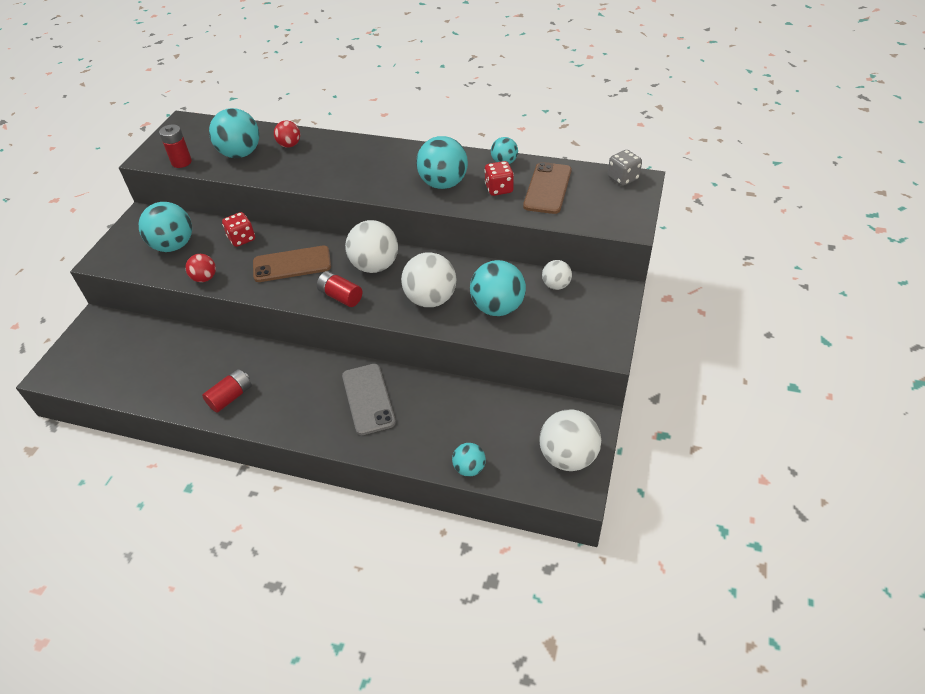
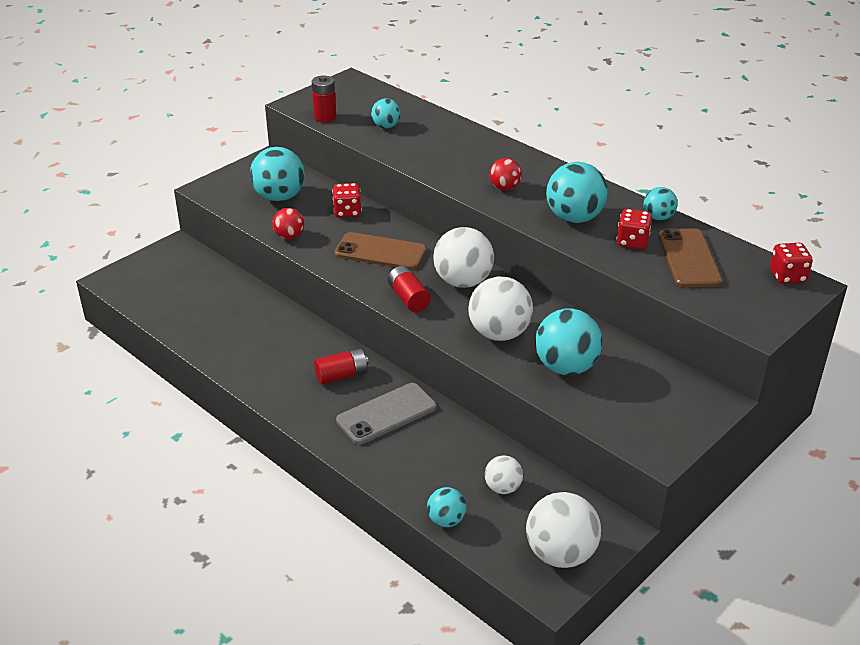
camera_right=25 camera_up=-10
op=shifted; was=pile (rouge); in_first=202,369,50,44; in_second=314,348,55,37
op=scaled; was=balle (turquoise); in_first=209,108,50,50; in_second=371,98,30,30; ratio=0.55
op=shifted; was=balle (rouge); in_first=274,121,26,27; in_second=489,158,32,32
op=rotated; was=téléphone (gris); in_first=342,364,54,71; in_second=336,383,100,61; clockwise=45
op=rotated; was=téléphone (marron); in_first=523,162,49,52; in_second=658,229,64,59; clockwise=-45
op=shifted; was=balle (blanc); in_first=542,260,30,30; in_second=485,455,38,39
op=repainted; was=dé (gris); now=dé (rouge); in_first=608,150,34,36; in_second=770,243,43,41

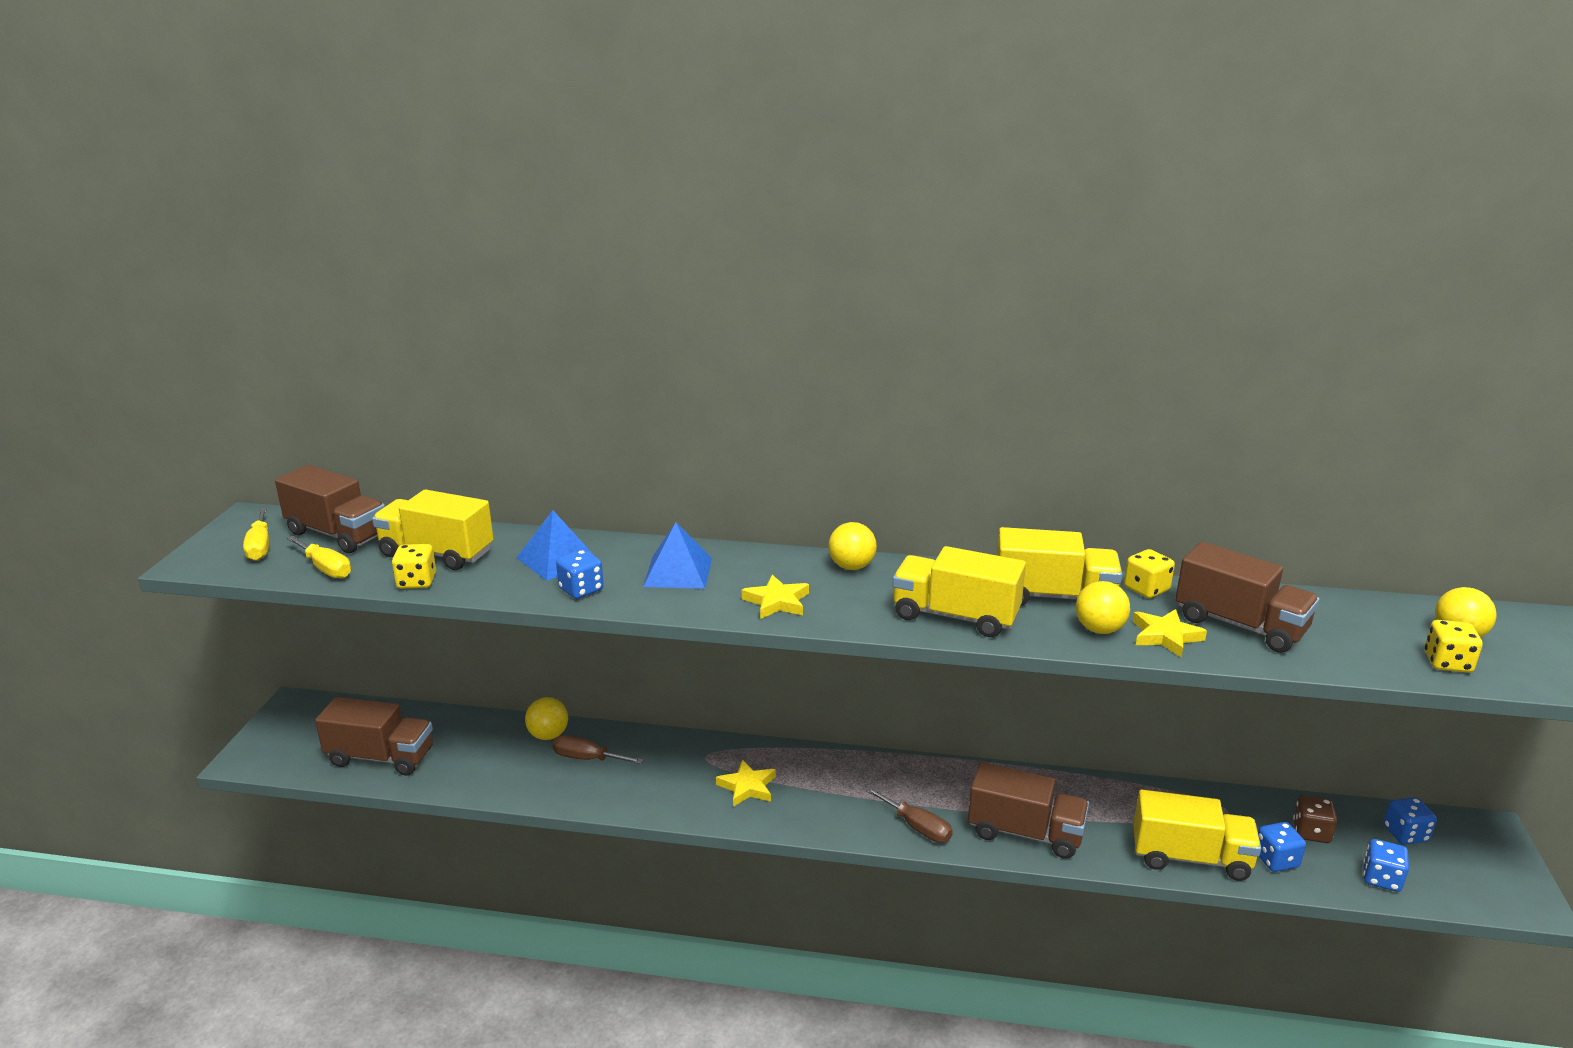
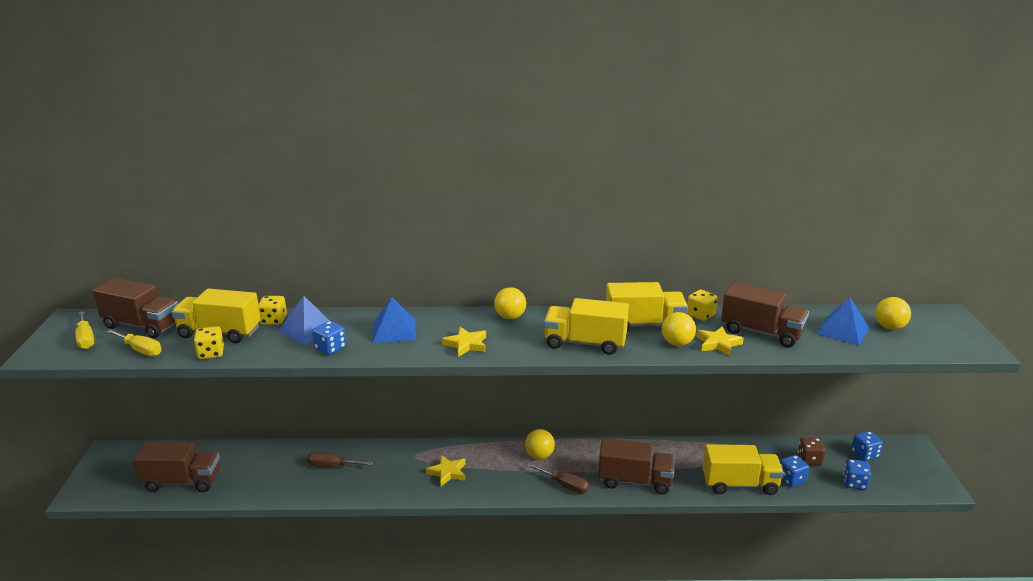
camera_right=-10 camera_up=0
op=shifted; was=balle (jaune); in_first=525,697,43,43; in_second=525,429,30,30
op=shifted; was=dé (jaune); in_first=1424,620,59,52; in_second=258,296,29,29
op=new; now=pyramide (bleu); in_second=816,297,53,49

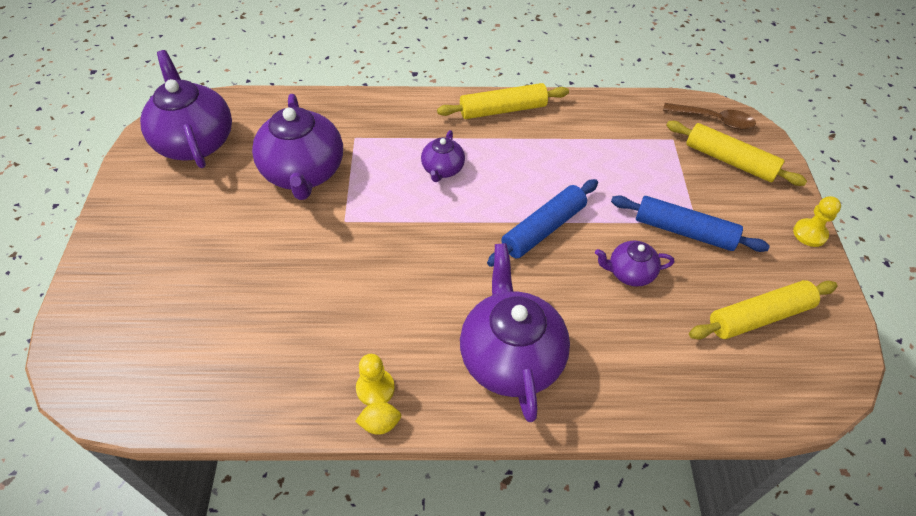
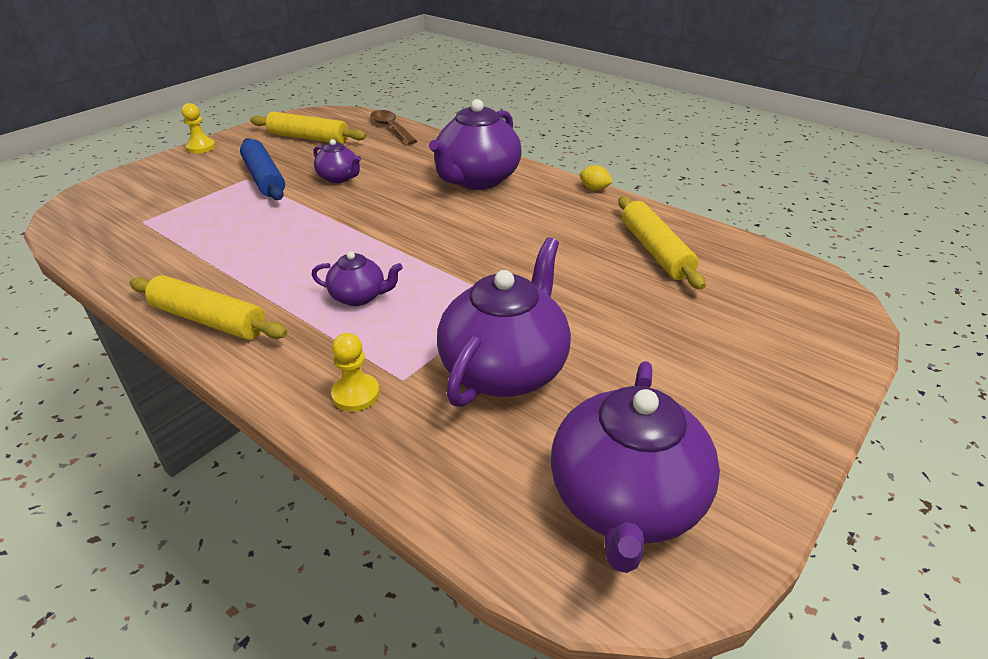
camera_right=-140 camera_up=-15
op=shifted; was=pion (jaune); in_first=356,354,39,51; in_second=331,333,49,79
op=rotated; was=théière (violet); in_first=421,130,44,52; in_second=312,251,91,55; clockwise=45
op=gone; was=rouleau à pâtisserie (bleu); in_first=487,179,111,88
op=shifted; was=cuillère (marron); in_first=663,103,93,27; in_second=371,110,46,34
op=shifted; was=rouleau à pâtisserie (jaune); in_first=666,121,141,65; in_second=618,196,88,93

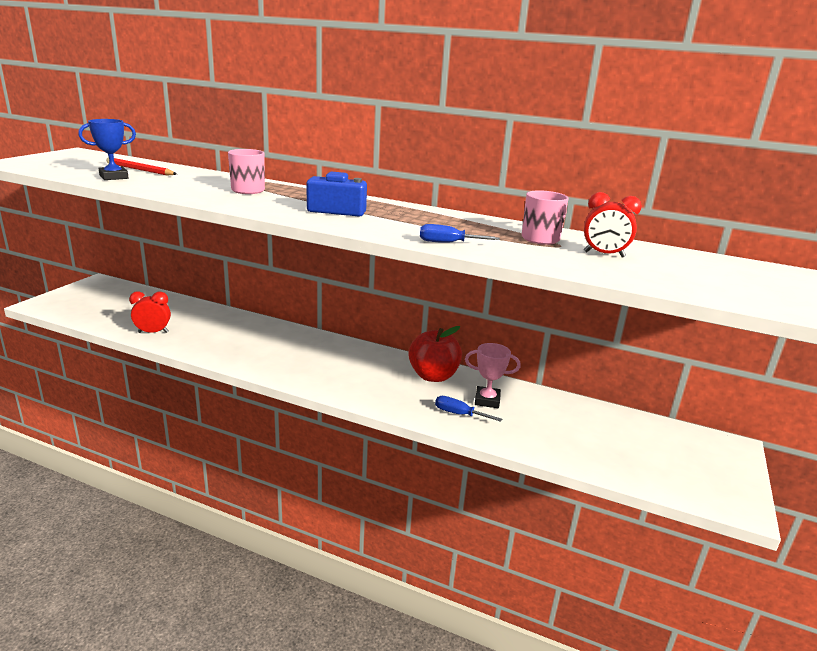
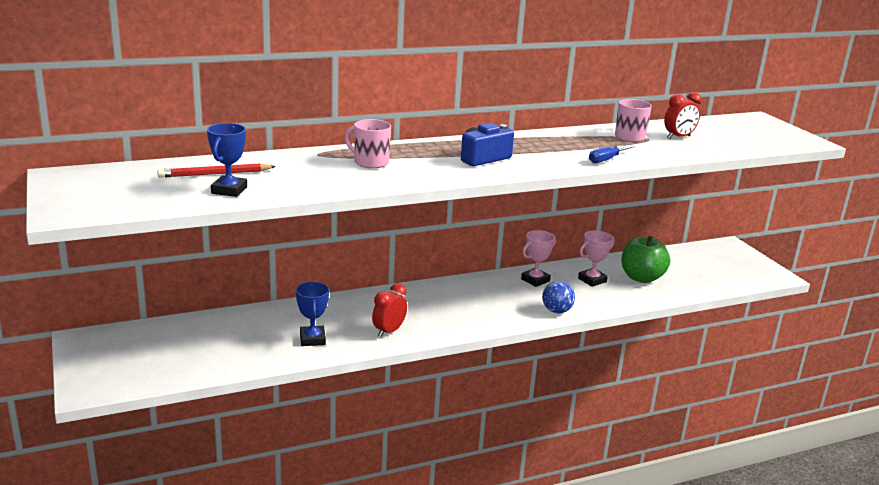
camera_right=-45 camera_up=0
op=shifted; was=réveil (rouge); in_first=129,291,42,42; in_second=372,283,35,55
op=swapped; was=pomme (rouge); now=trophée (rose); in_first=408,326,54,56; in_second=521,230,35,57
op=gone; was=tournevis (bleu); in_first=435,396,67,26
op=new; now=trophée (bleu); in_second=296,282,33,64
op=new; now=balle (bleu); in_second=542,281,33,32
op=new; now=pomme (vert); in_second=621,236,49,47

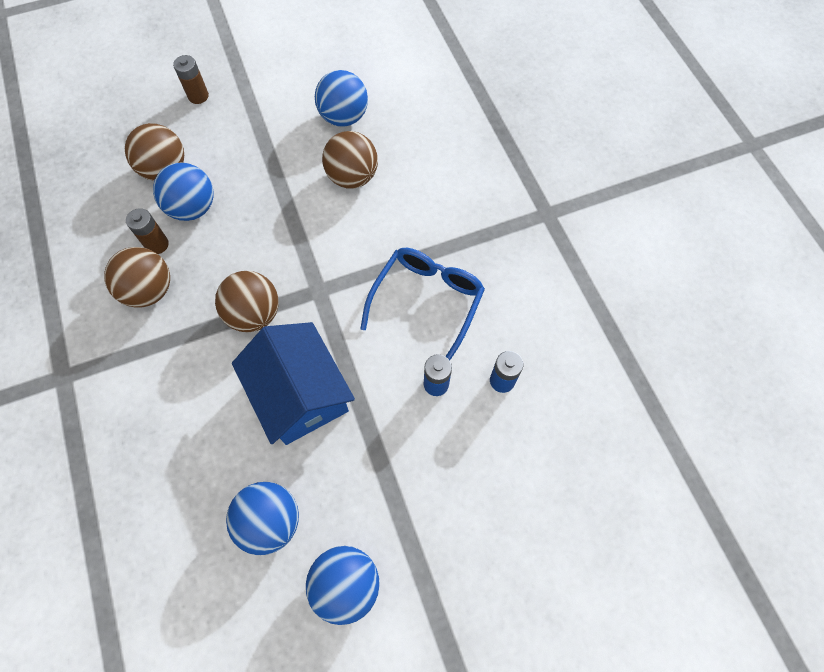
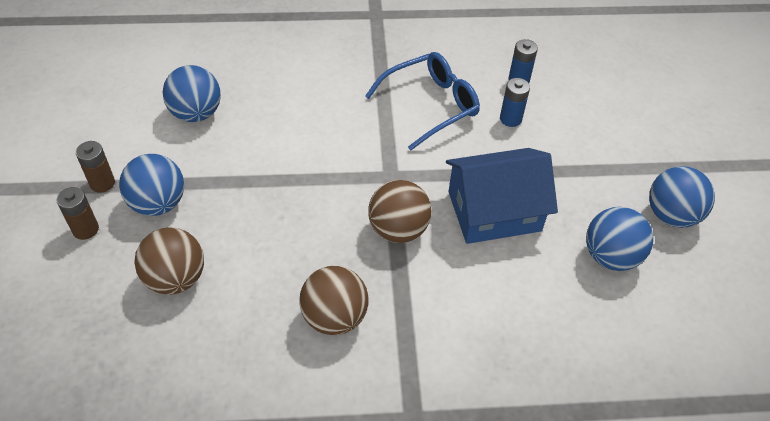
camera_right=-75 camera_up=-15
op=shifted; was=pile (marron); in_first=126,208,43,46; in_second=76,141,39,52
op=shifted; was=balle (bleu); in_first=153,162,60,59; in_second=119,154,65,62
op=gone; was=balle (marron); in_first=322,131,56,57
op=rotated; was=lunettes (bleu); in_first=360,248,125,112; in_second=365,52,115,98; clockwise=105

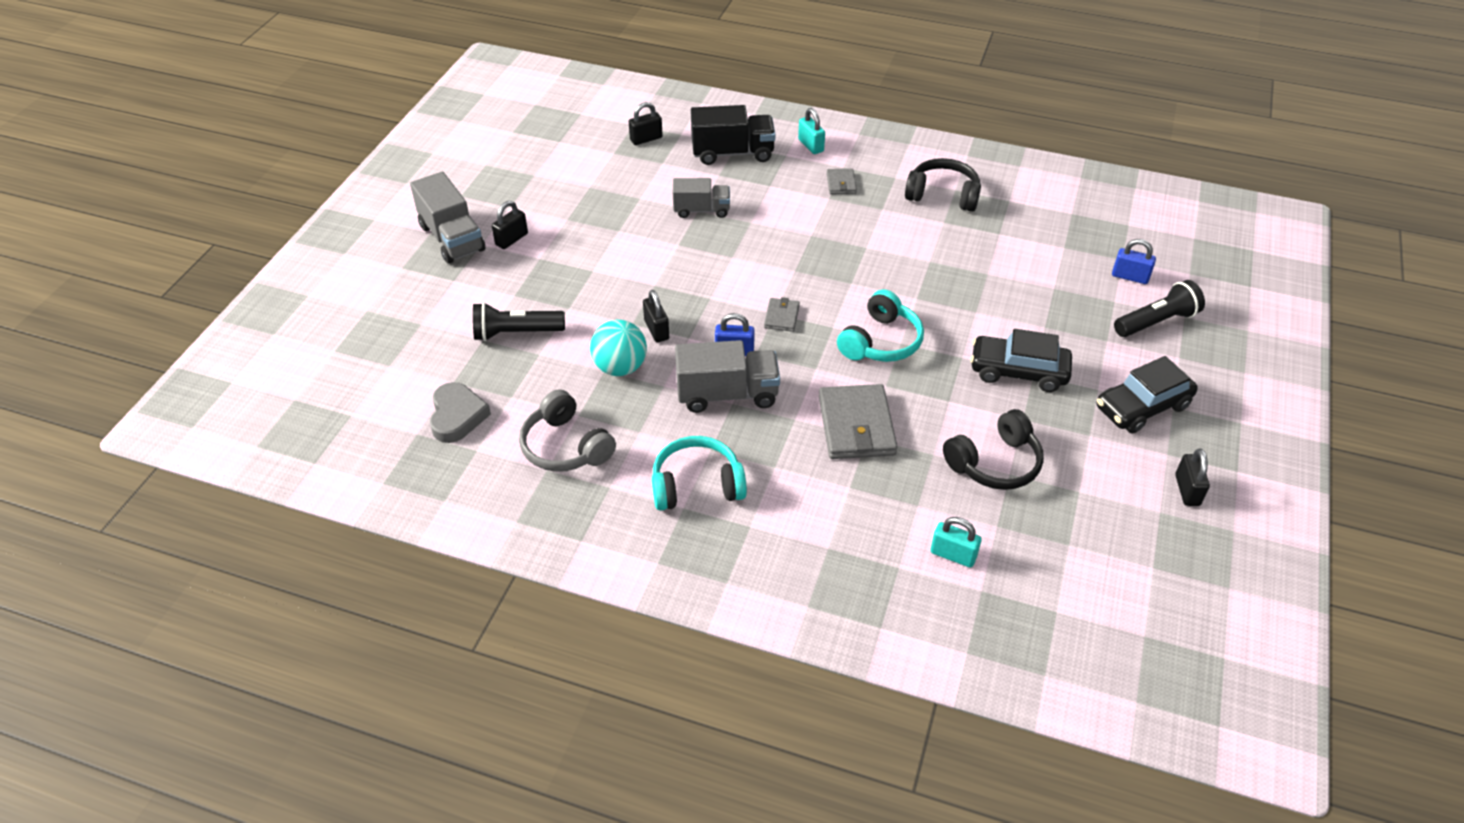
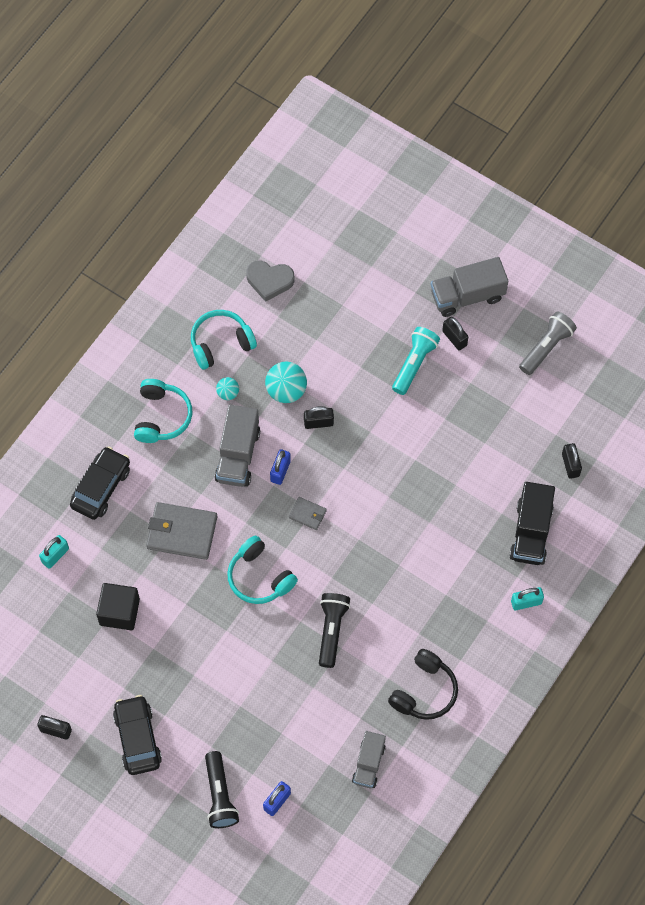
camera_right=105 camera_up=20
op=shifted; was=lampe de poche (noir); in_first=473,302,92,39; in_second=319,593,31,75
op=repainted; was=casque audio (gris); now=casque audio (turquoise); in_first=519,389,97,83; in_second=191,310,66,60
op=shifted; was=camion (gris); in_first=673,178,57,40; in_second=352,731,34,57
op=gone; was=portefeuille (gris); in_first=827,169,30,25
op=swapped; was=casque audio (noir); now=cube (noir); in_first=943,409,101,81; in_second=96,583,44,48
op=shifted; was=voiture (noir); in_first=970,329,102,63; in_second=70,446,60,74
op=new; now=balle (turquoise); in_second=216,377,23,23
op=new; now=lampe de poche (turquoise); in_second=392,327,48,68
op=new; now=lampe de poche (gris); in_second=519,311,58,64

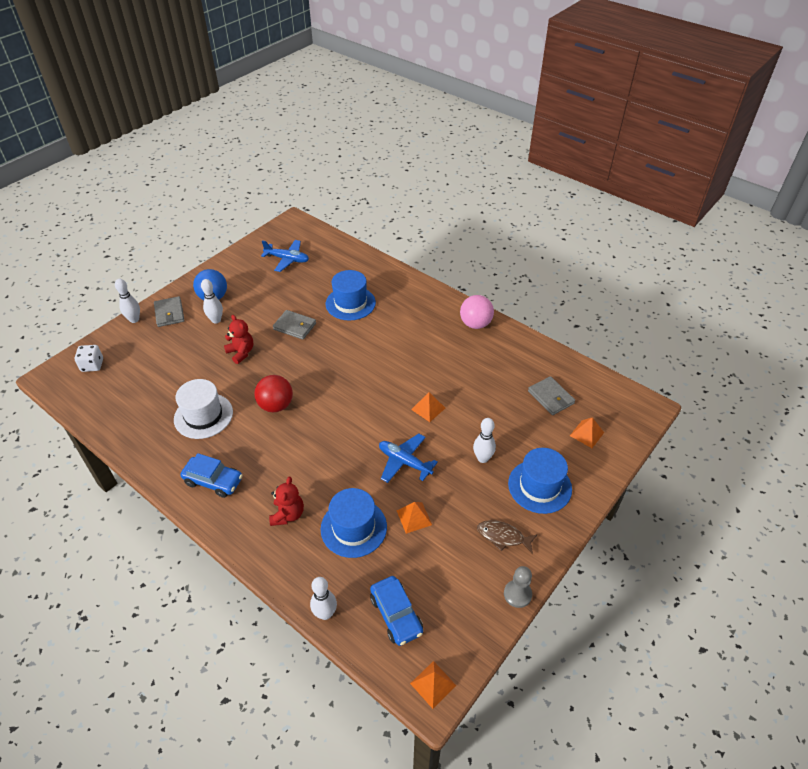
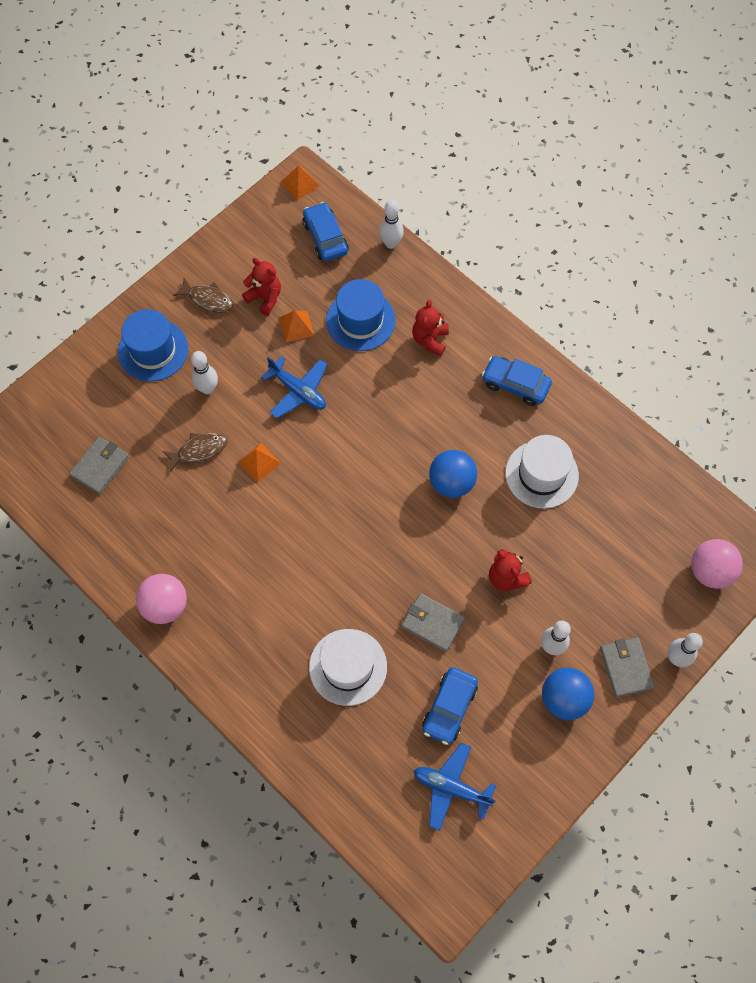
camera_right=-175 camera_up=20
op=swapped; was=dé (blanc); now=balle (rose); in_first=75,345,28,27; in_second=691,539,52,50
op=repainted; was=balle (rouge); now=balle (bleu); in_first=254,375,39,37; in_second=429,450,48,48
op=repainted; was=chapeau (bleu); now=chapeau (blanc); in_first=326,270,50,50; in_second=309,629,78,77
op=gone; was=pion (gris); in_first=504,566,28,42
op=rotated; was=portefeuille (gris); in_first=528,376,47,39; in_second=69,436,60,59; clockwise=60
op=gone; was=pyramide (orange); in_first=570,417,34,31
op=new; now=poisson (marron); in_second=162,433,65,39
op=new; now=ours en peluche (rouge); in_second=242,258,39,58
op=new; now=voiture (bleu); in_second=422,667,56,78

